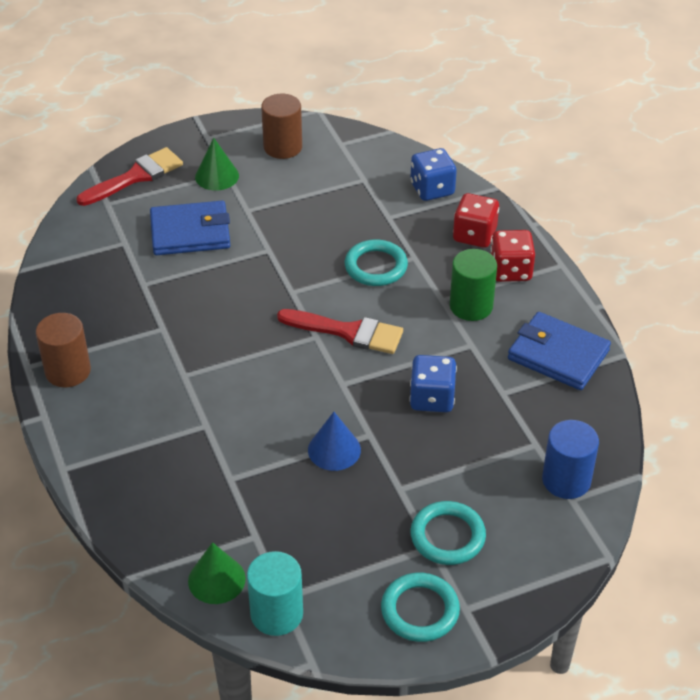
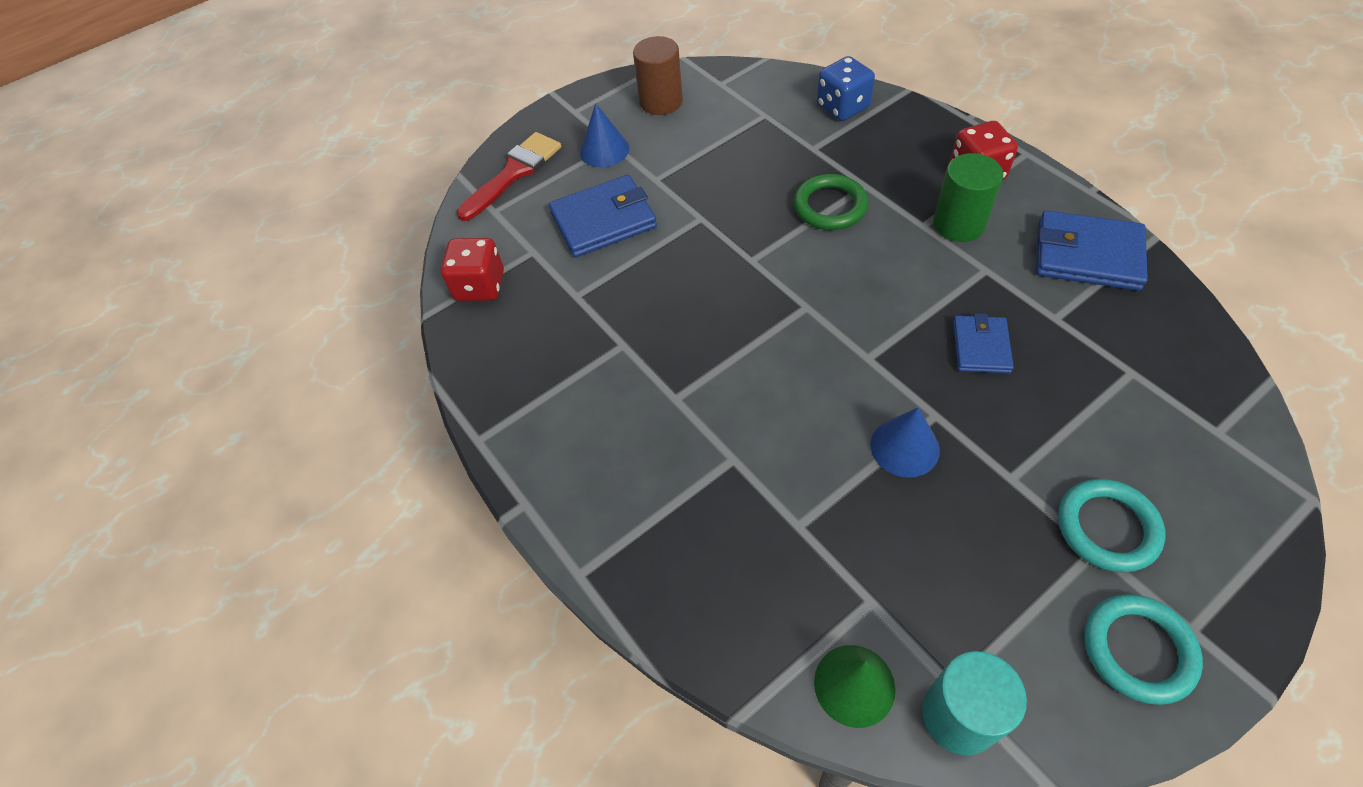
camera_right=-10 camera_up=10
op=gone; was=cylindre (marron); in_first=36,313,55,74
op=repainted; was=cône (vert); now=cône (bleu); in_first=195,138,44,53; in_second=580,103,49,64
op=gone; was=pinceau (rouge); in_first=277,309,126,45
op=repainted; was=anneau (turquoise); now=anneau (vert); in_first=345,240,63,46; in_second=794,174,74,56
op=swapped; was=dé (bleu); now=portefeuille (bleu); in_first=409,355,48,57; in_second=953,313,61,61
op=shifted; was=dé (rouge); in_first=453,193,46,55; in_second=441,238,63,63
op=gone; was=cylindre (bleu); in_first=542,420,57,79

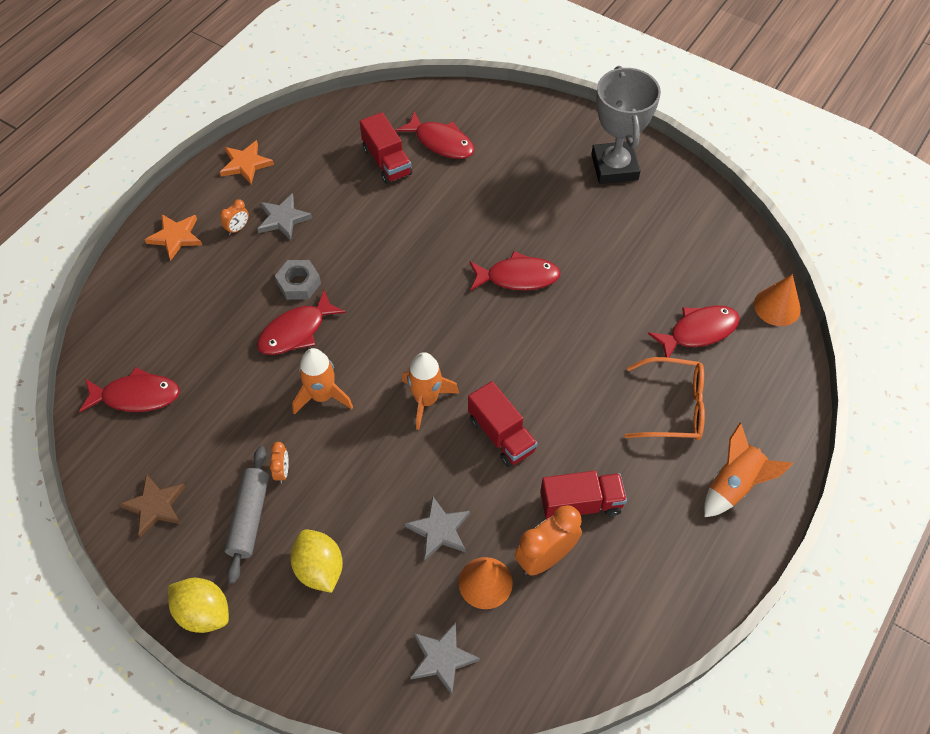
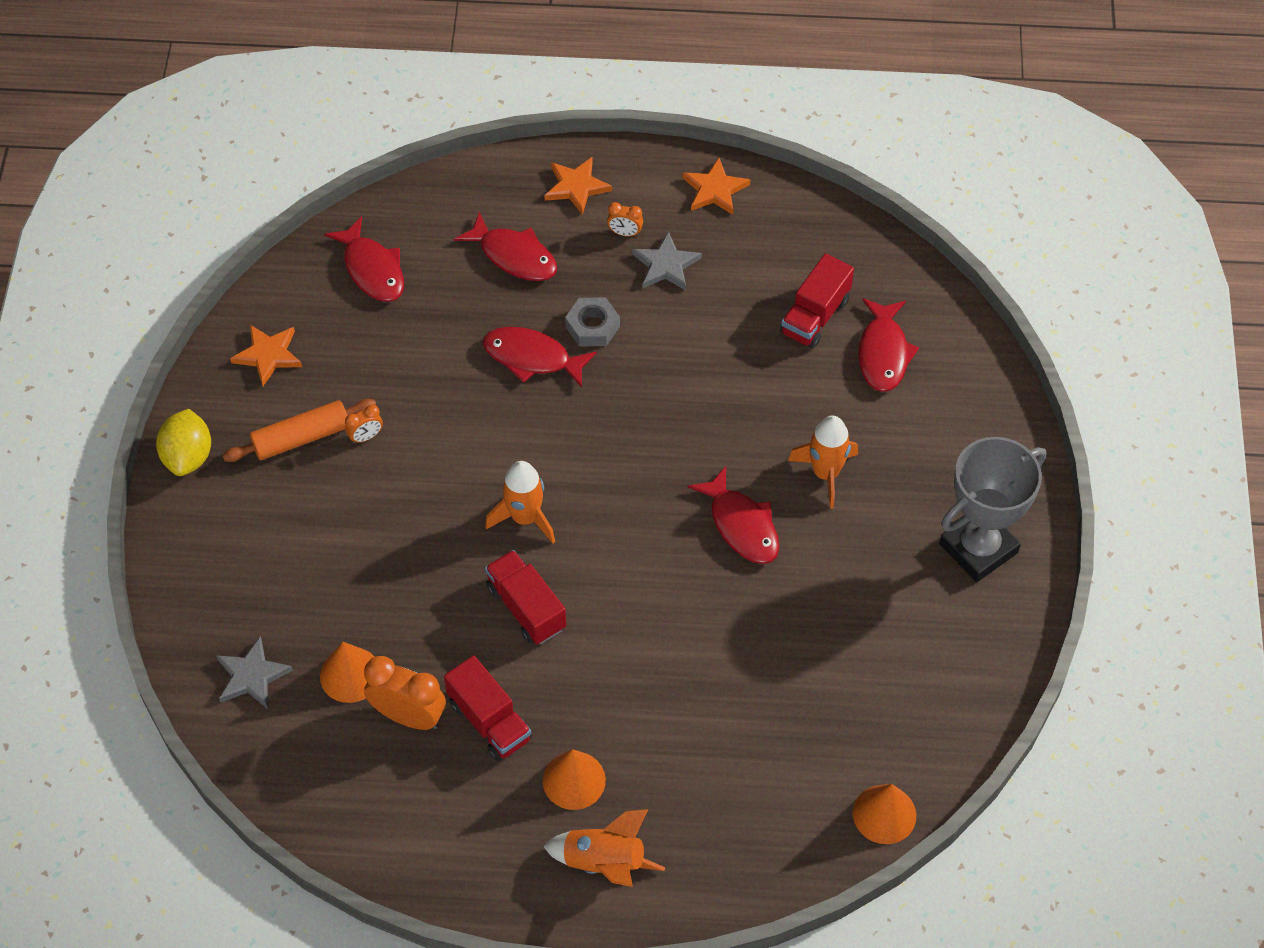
camera_right=60 camera_up=0
op=repainted; was=étoile (marron); now=étoile (orange); in_first=118,474,67,64; in_second=230,325,72,61
op=repainted; was=rouleau à pâtisserie (gris); now=rouleau à pâtisserie (orange); in_first=225,446,44,138; in_second=222,399,154,63
op=gone; was=citron (jaune); in_first=290,530,53,63
op=shifted; was=fusée (orange); in_first=292,348,61,67; in_second=788,416,70,93
op=gone; was=étoile (gris); in_first=405,495,65,65
op=rotated; was=camion (rouge); in_first=468,381,69,86; in_second=485,550,81,94; clockwise=120
op=gone; was=lunettes (orange); in_first=625,357,80,83
op=shifted; was=poisson (rouge); in_first=648,306,92,52; in_second=454,211,103,70
op=new; now=cône (orange); in_second=543,749,63,61

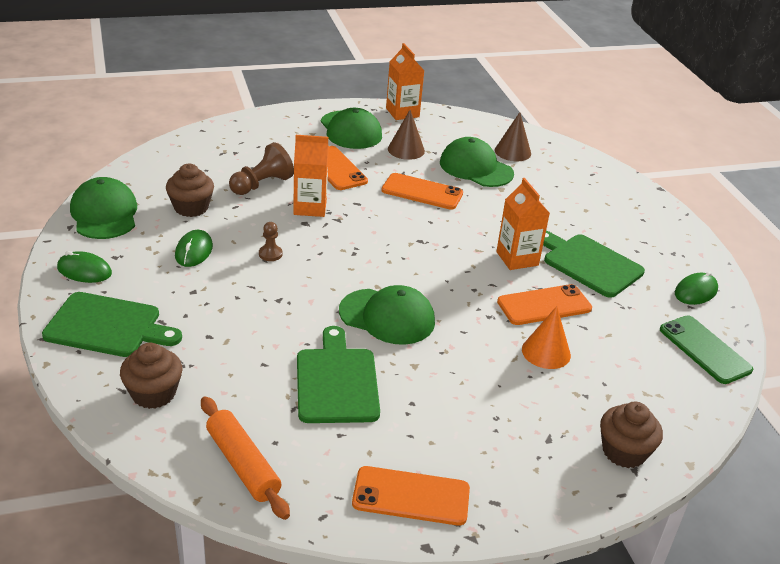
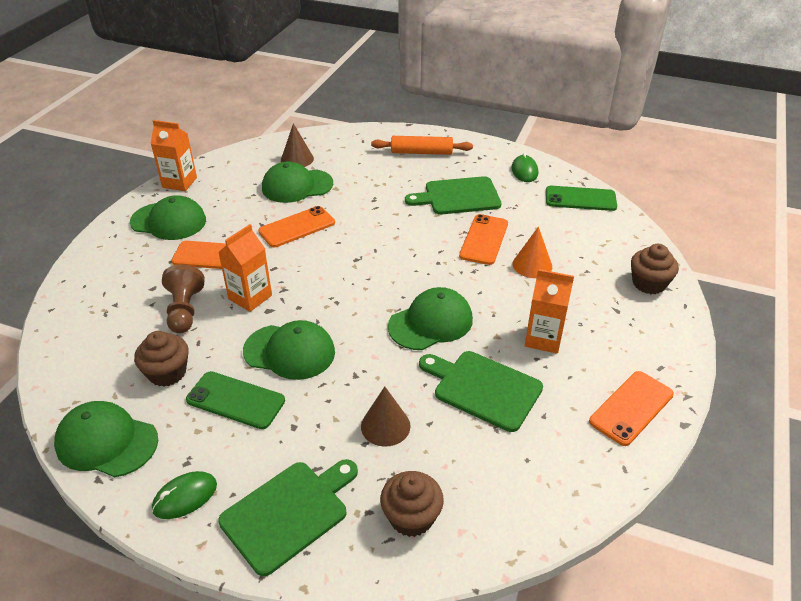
camera_right=-50 camera_up=5
op=swapped; was=souris (vert); now=téléphone (vert); in_first=175,230,38,37; in_second=186,371,99,58
op=shifted; was=rouleau à pâtisserie (orange); in_first=201,396,89,124; in_second=371,136,102,19
op=swapped; was=pion (marron); now=casquette (vert); in_first=259,222,23,39; in_second=243,320,92,60
op=shifted; was=cône (marron); in_first=388,110,37,50; in_second=361,386,50,61
op=shifted; was=brique de lait (orange); in_first=496,178,54,92; in_second=525,269,49,85

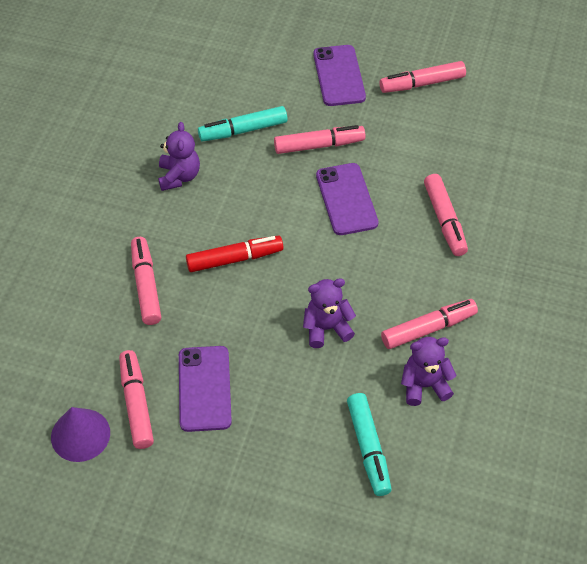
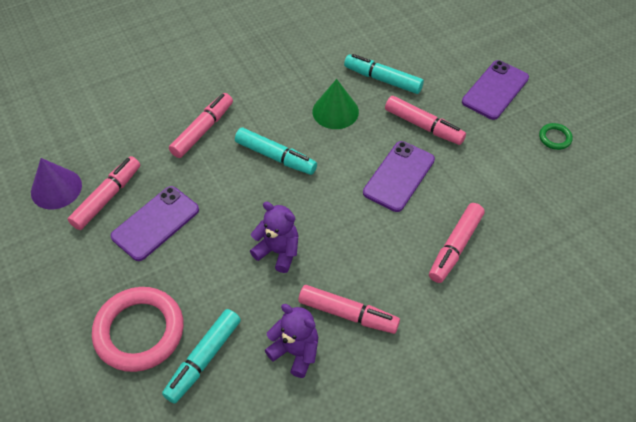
camera_right=45 camera_up=0
op=gone; was=ours en peluche (violet); in_first=158,122,42,69
op=repainted; was=feutre (rouge); now=feutre (turquoise); in_first=186,236,98,36; in_second=235,128,82,47
op=swapped; was=feutre (rose); now=anneau (vert); in_first=379,61,87,32; in_second=539,123,34,27
op=new; now=anneau (rose); in_second=92,287,92,85
op=new; now=cône (vert); in_second=312,79,47,50

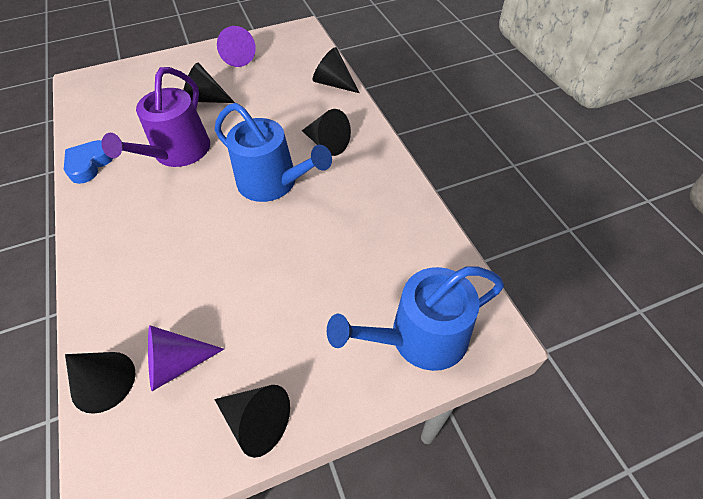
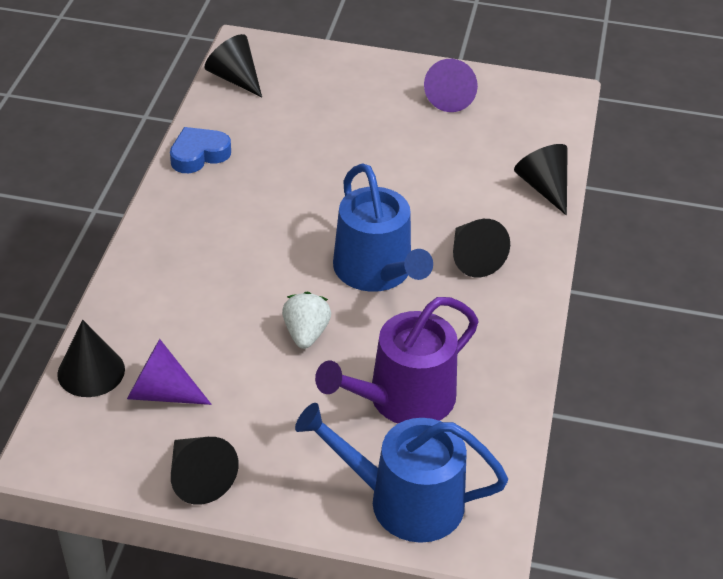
camera_right=30 camera_up=-10
op=shifted; was=arrosoir (violet); in_first=101,67,109,100; in_second=315,297,163,127
op=shifted; was=cône (noir); in_first=183,62,52,41; in_second=205,34,57,63
op=new; now=fraise (blanc); in_second=282,291,49,58

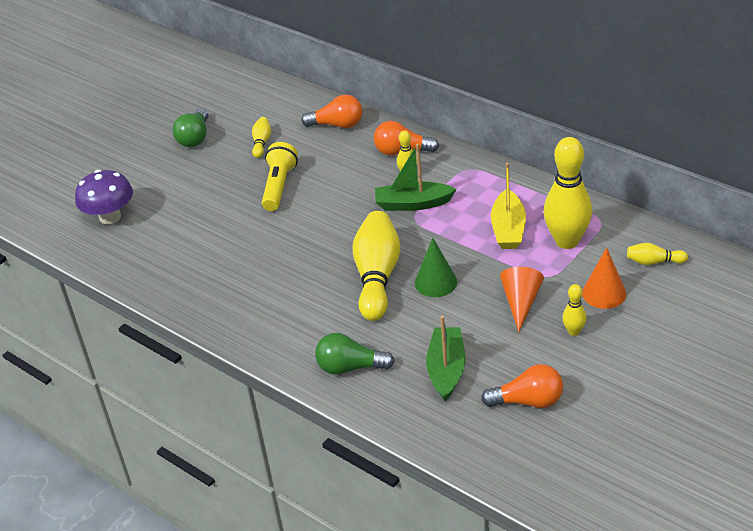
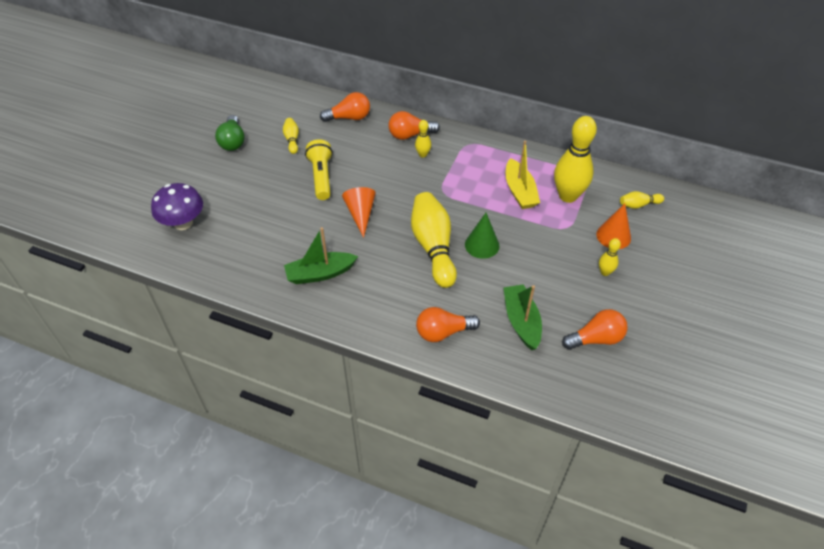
camera_right=-20 camera_up=10
op=repainted; was=ampoule (vert); now=ampoule (orange); in_first=315,333,80,42; in_second=416,307,64,35
op=shifted; was=bateau (vert); in_first=375,144,82,67; in_second=284,227,74,57
op=shifted; was=cône (orange); in_first=500,267,44,65; in_second=342,187,34,51

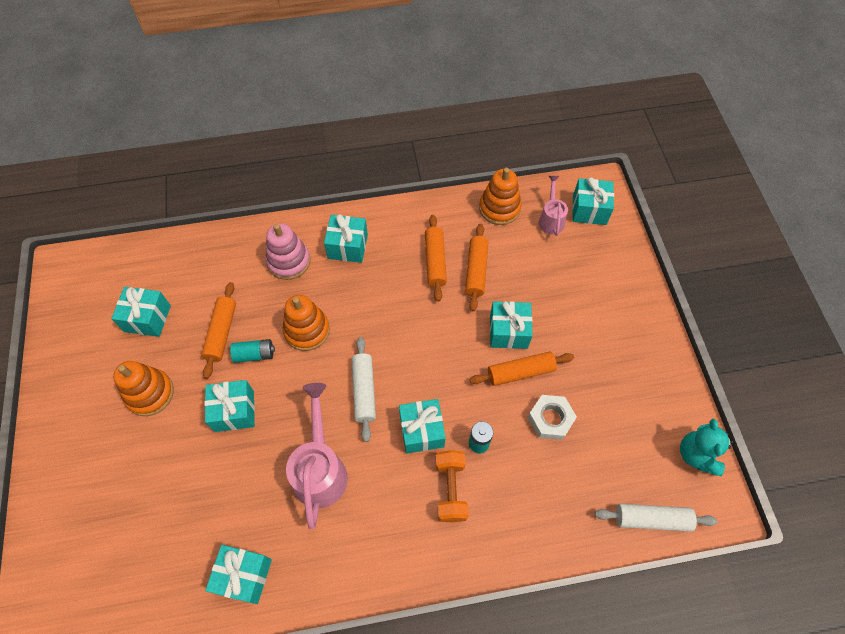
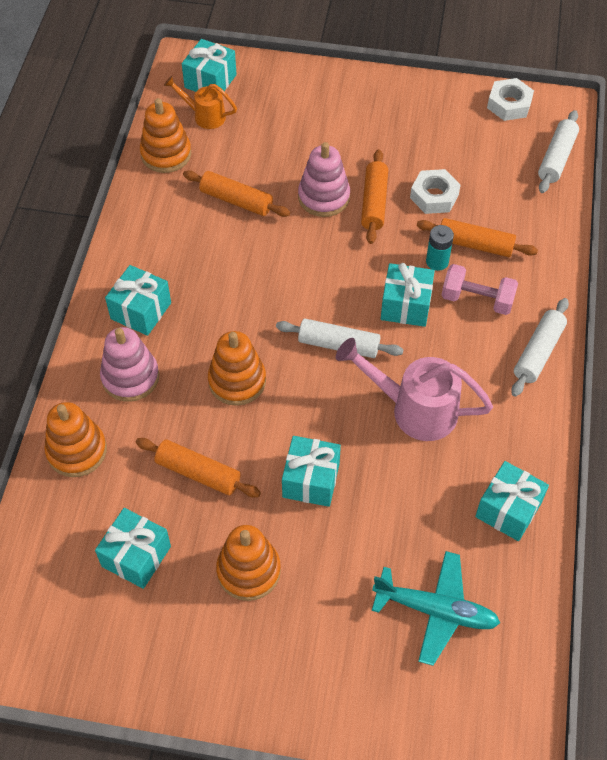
camera_right=-70 camera_up=-5
op=gone; was=pile (turquoise); in_first=230,339,45,24
op=shifted; was=rouleau à pâtisserie (orange); in_first=425,215,22,87; in_second=417,218,121,39
op=repainted; was=haltère (orange); now=haltère (rose); in_first=436,450,33,73; in_second=441,264,77,51
op=swapped; was=cadeau (turquoise); now=jouet à empiler (rose); in_first=490,301,43,48; in_second=298,142,52,75
op=repainted; was=arrosoir (rose); now=arrosoir (orange); in_first=539,176,29,60; in_second=164,76,73,53
op=swapped; was=ours en peluche (turquoise); now=écrou (blanc); in_first=680,419,54,57; in_second=487,78,47,43
op=new; now=jouet à empiler (orange); in_second=44,402,63,75
op=new; now=avion (turquoise); in_second=372,551,128,115
op=new; now=rouleau à pâtisserie (blanc); in_second=511,298,58,99

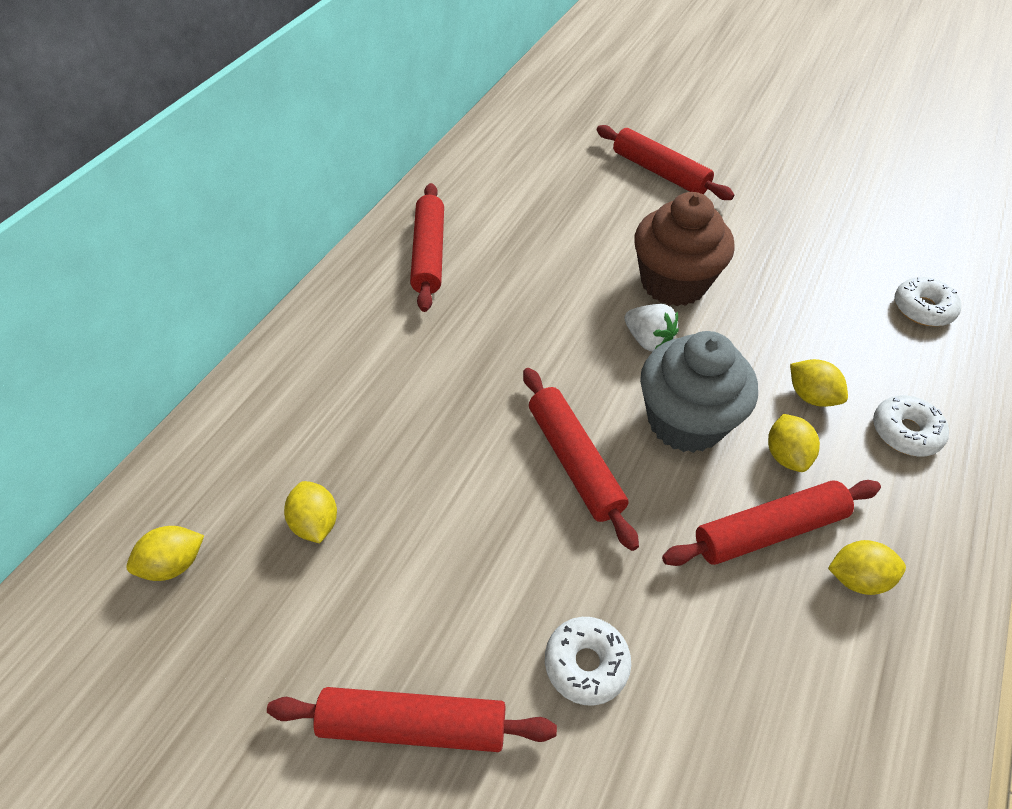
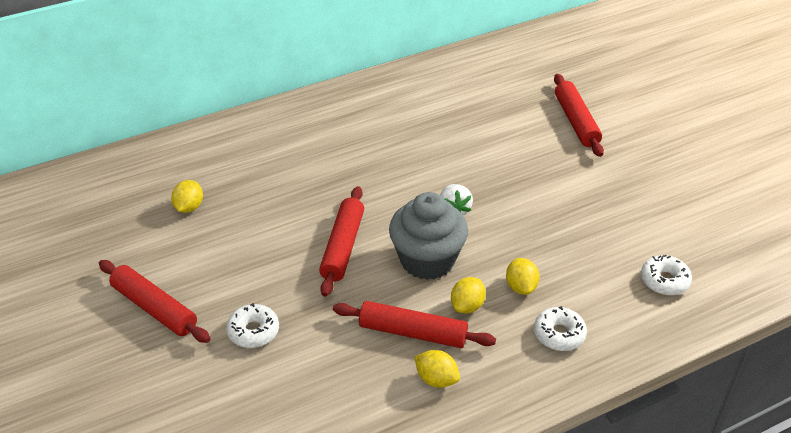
camera_right=35 camera_up=-10
op=gone; was=citron (jaune); in_first=126,526,78,55
op=gone; was=rouleau à pâtisserie (rouge); in_first=410,183,34,129
op=gone; was=muffin (marron); in_first=634,192,101,114

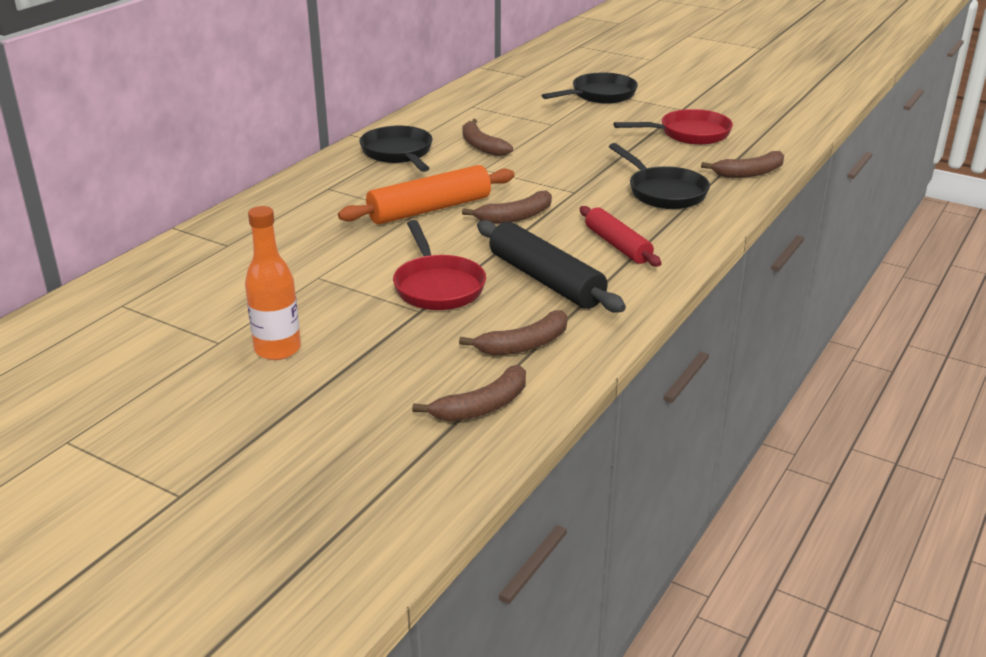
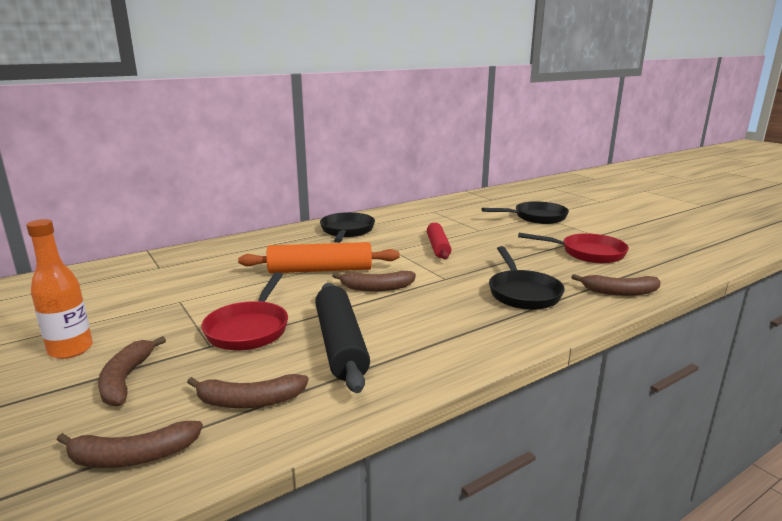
camera_right=25 camera_up=-10
op=shifted; was=banane (marron); in_first=463,119,50,37; in_second=98,336,68,70
op=shifted; was=rouleau à pâtisserie (rouge); in_first=580,206,81,60; in_second=427,223,24,36

